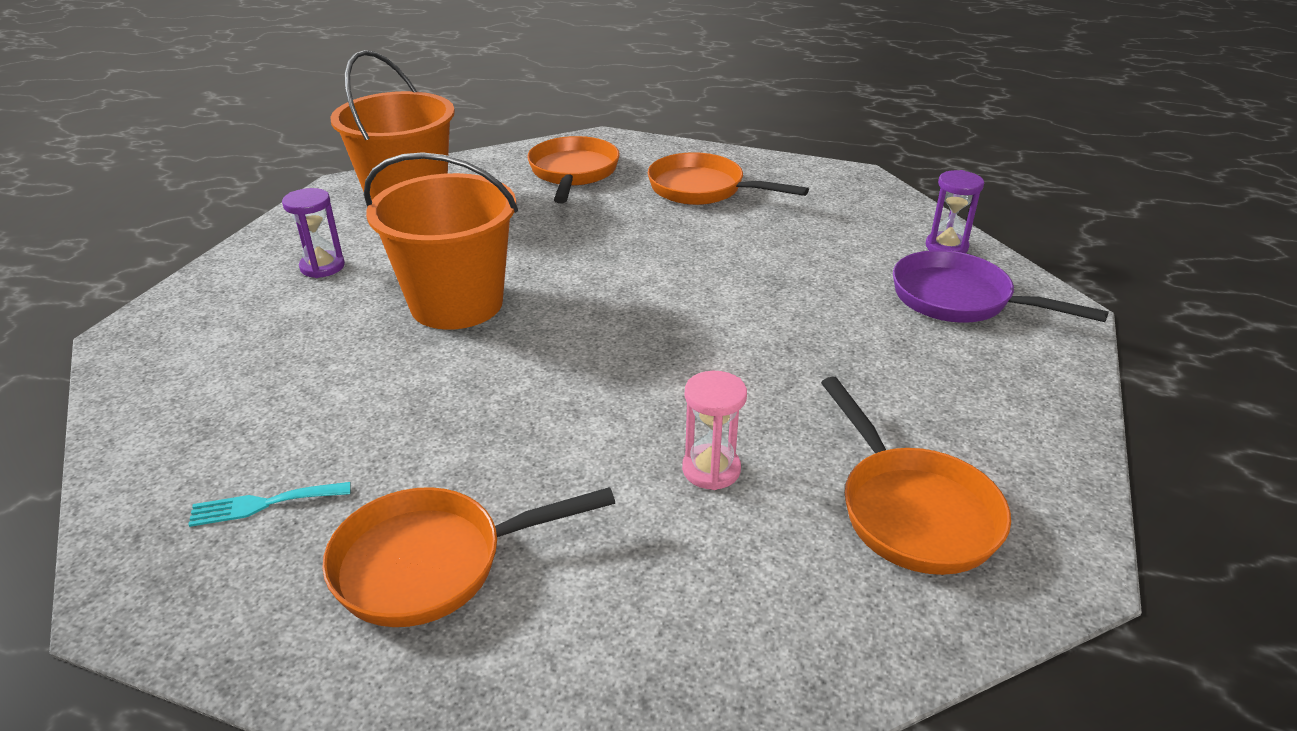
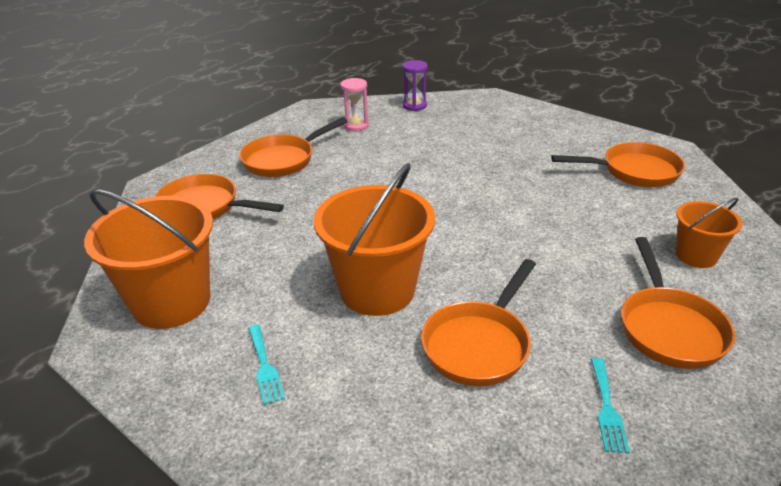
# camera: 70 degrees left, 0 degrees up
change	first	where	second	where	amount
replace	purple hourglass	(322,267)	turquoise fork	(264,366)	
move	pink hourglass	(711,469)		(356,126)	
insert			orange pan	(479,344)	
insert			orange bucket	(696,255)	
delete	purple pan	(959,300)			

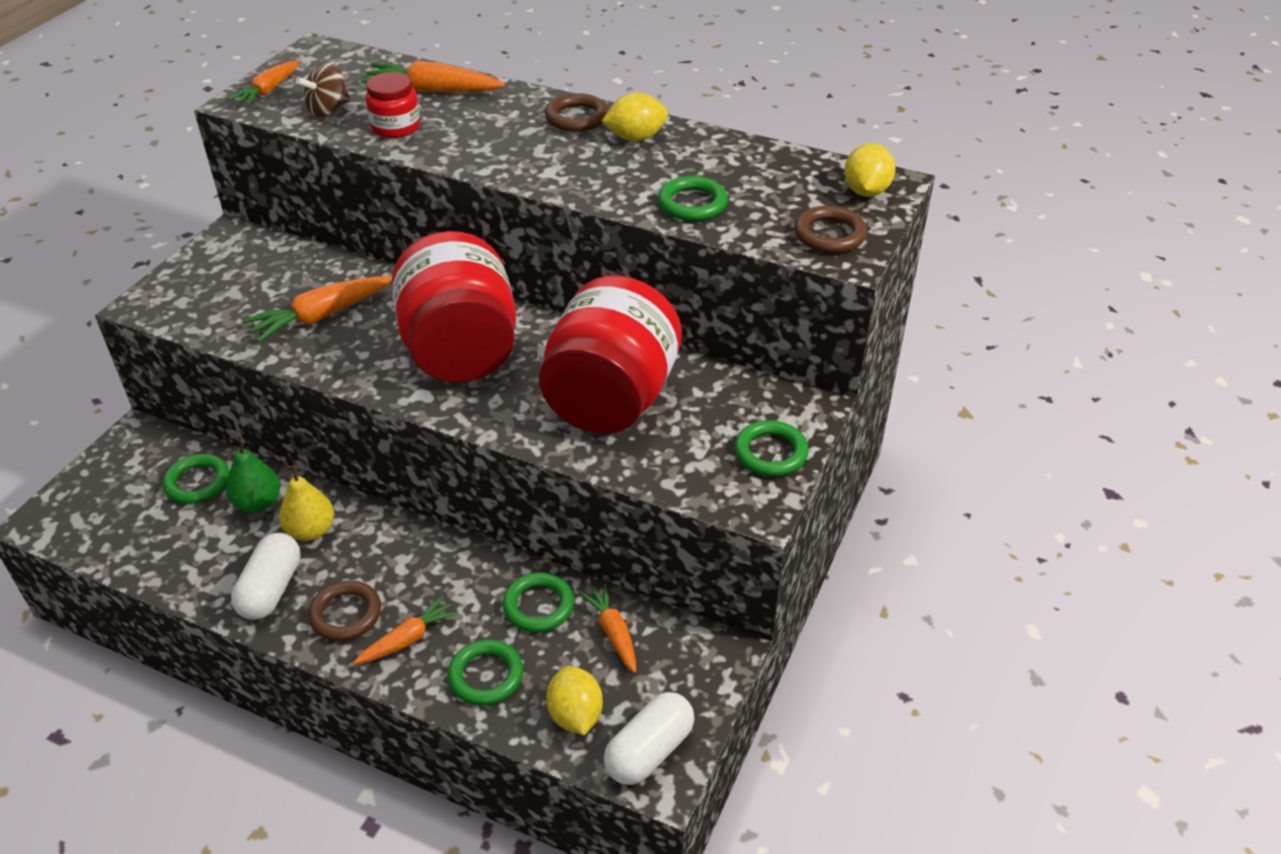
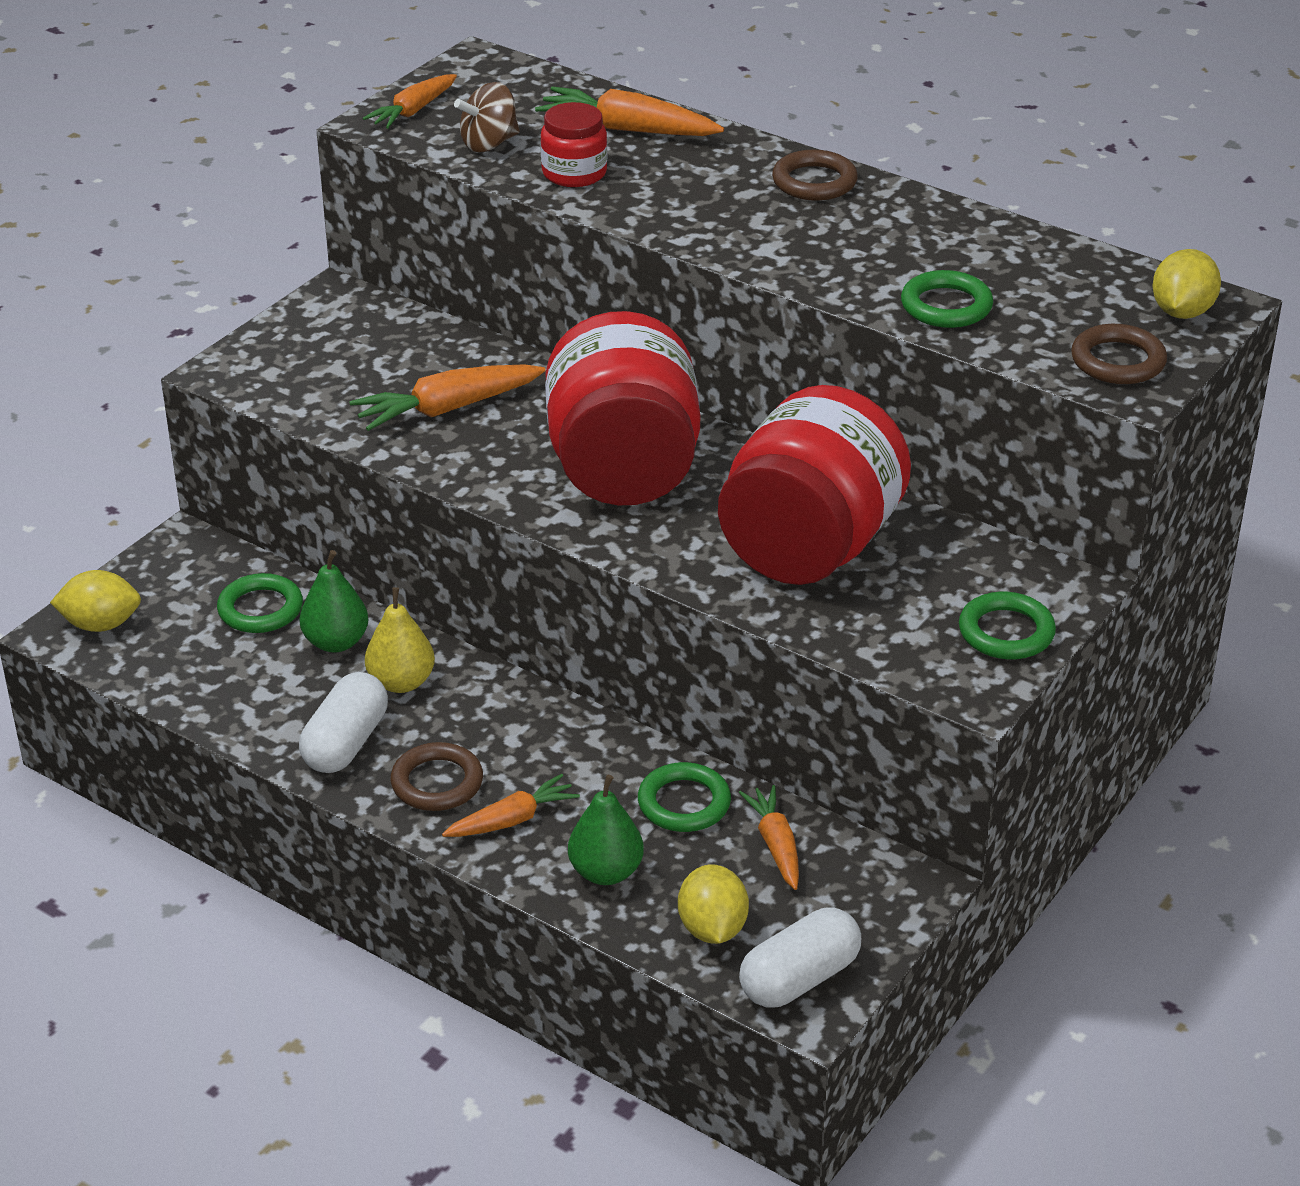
# camera: 10 degrees right, 5 degrees down
change	first	where	second	where	amount
move	yellow lemon	(635,138)		(101,624)	
replace	green ring	(486,676)	green pear	(606,872)	

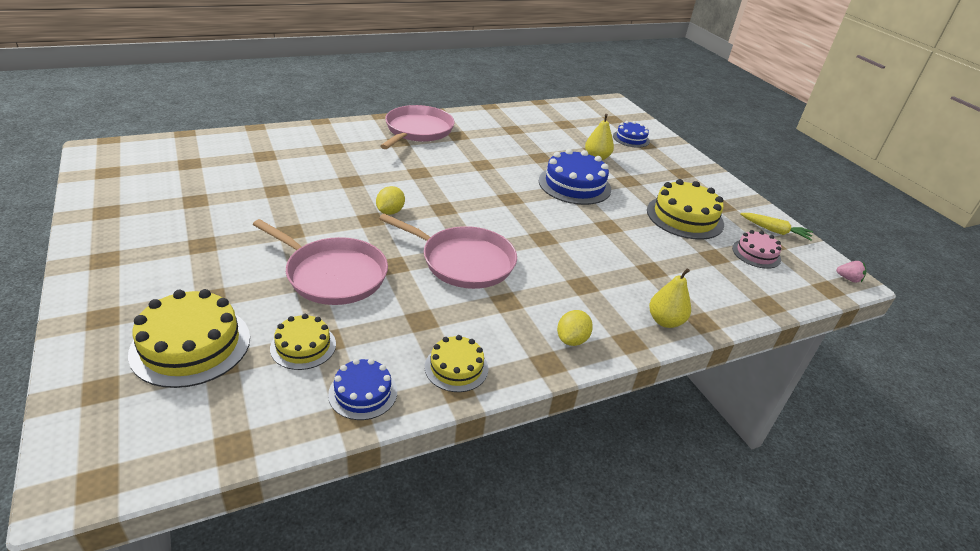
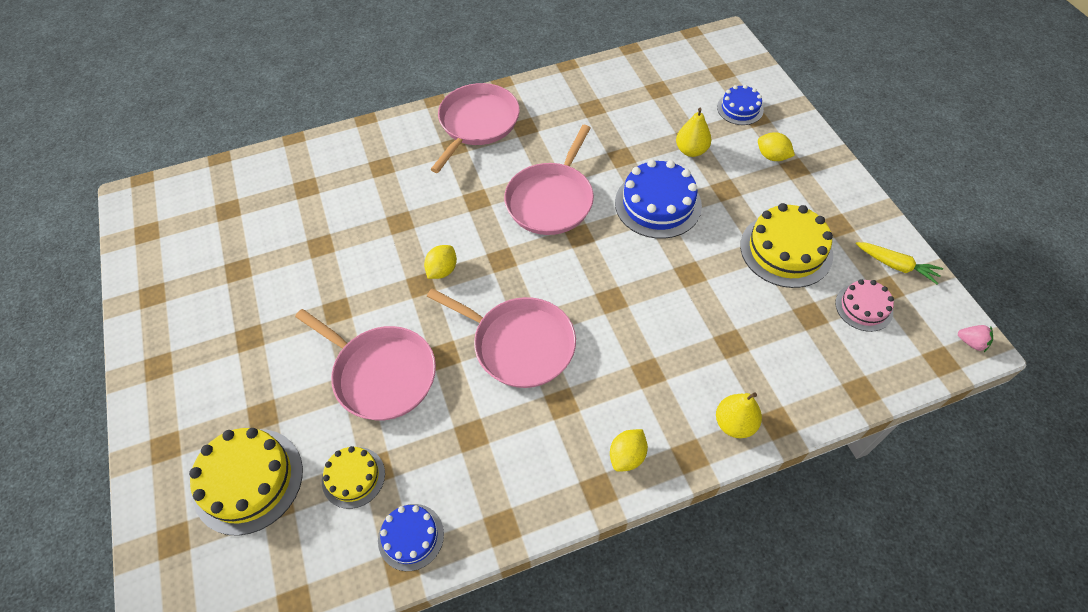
# camera: 10 degrees right, 20 degrees up
change	first	where	second	where	amount
insert			pink pan	(551,200)	
insert			yellow lemon	(772,156)	
delete	yellow cake	(456,367)			

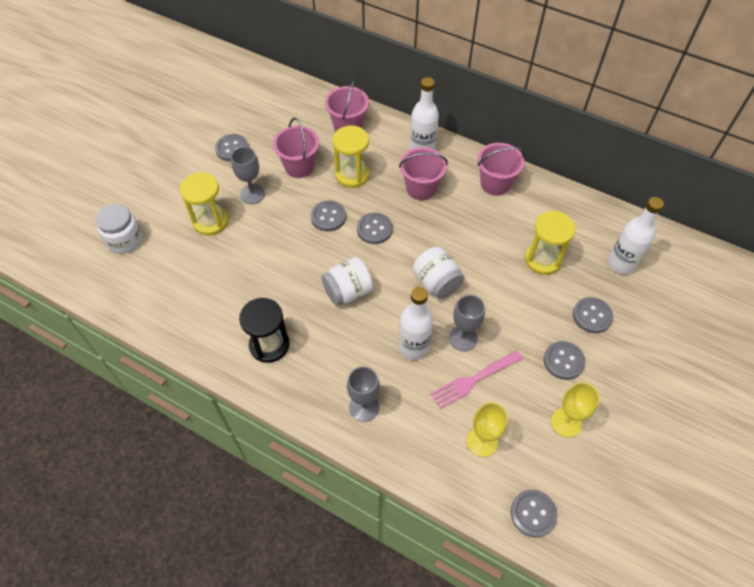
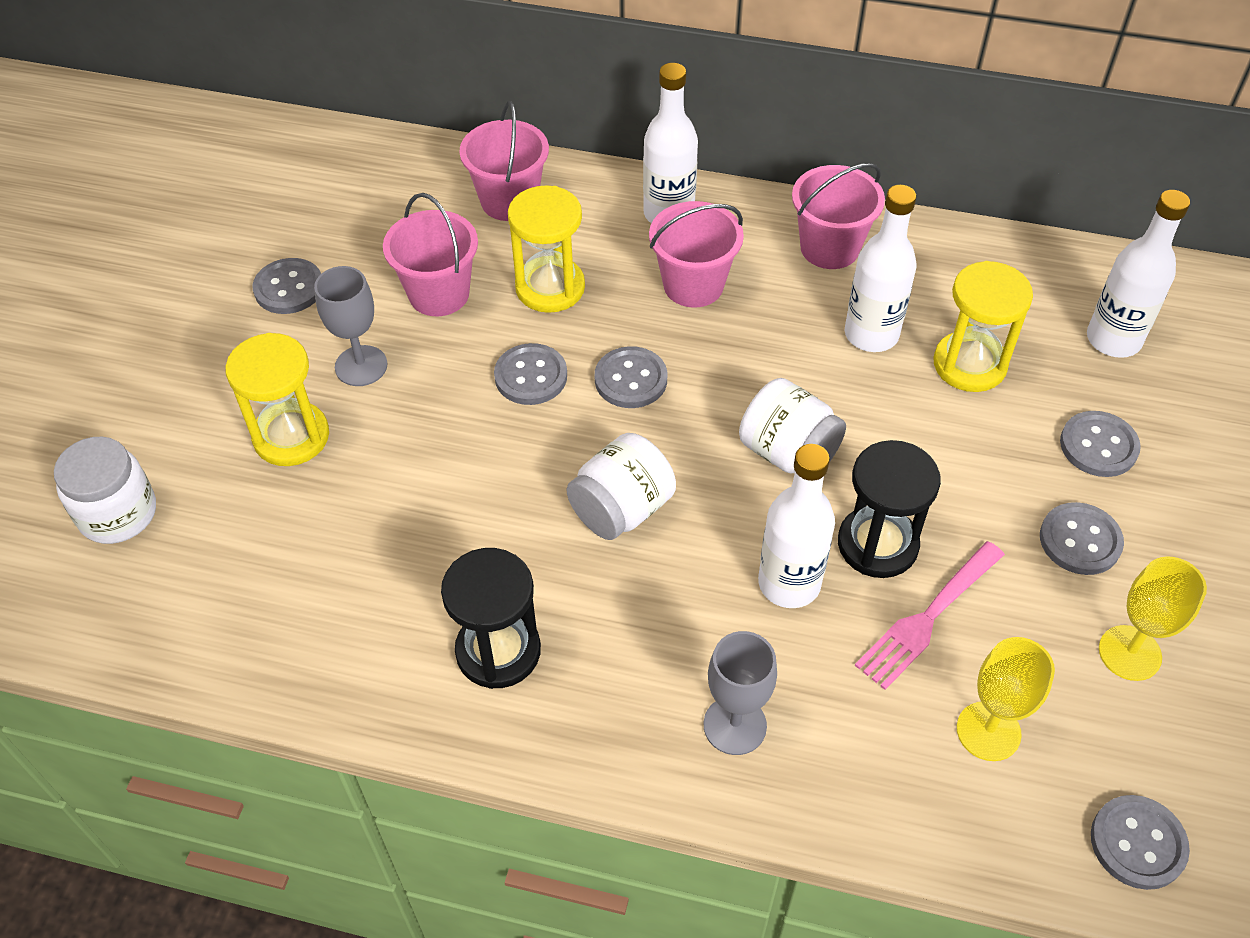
# camera: 15 degrees left, 5 degrees down
change	first	where	second	where	amount
replace	grey goblet	(463,338)	black hourglass	(877,544)	
insert			white bottle	(871,334)	

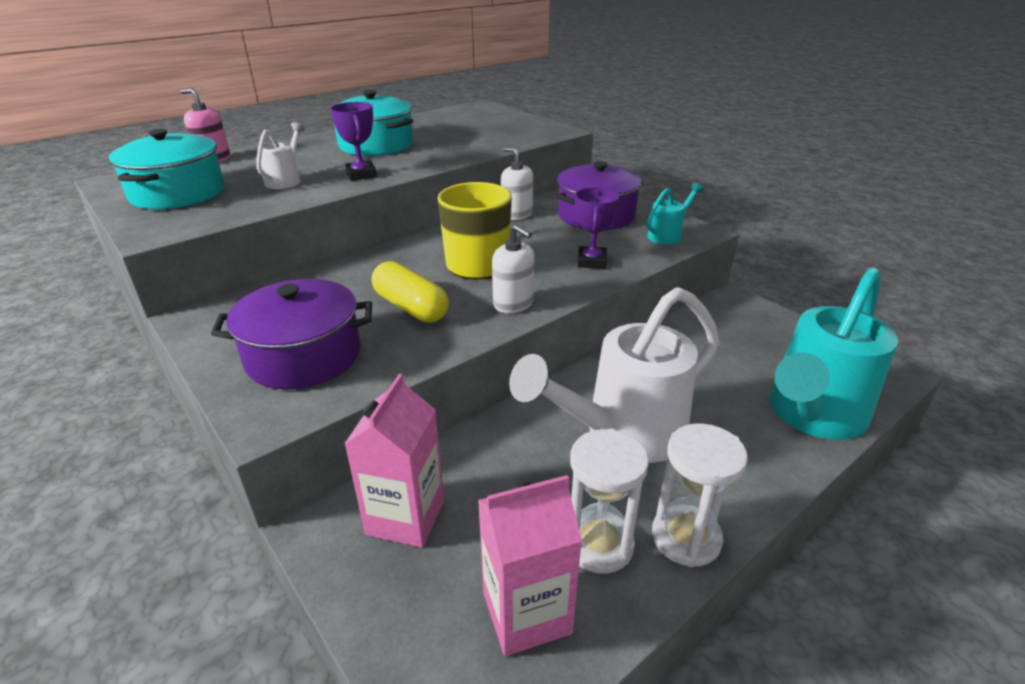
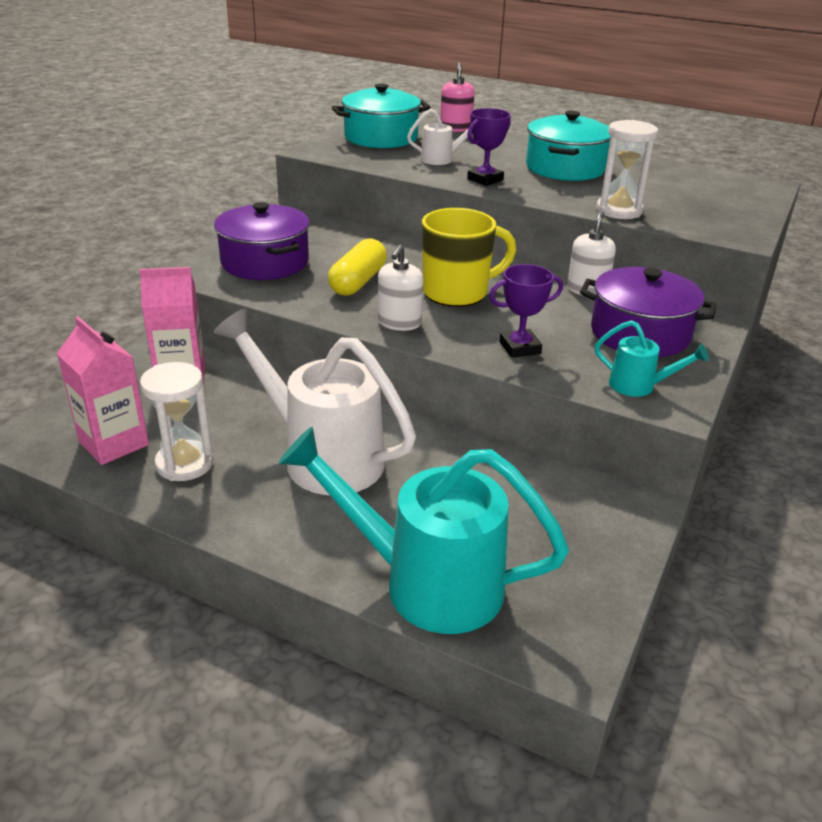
# camera: 65 degrees right, 0 degrees up
change	first	where	second	where	amount
move	white hourglass	(686,538)		(619,211)	

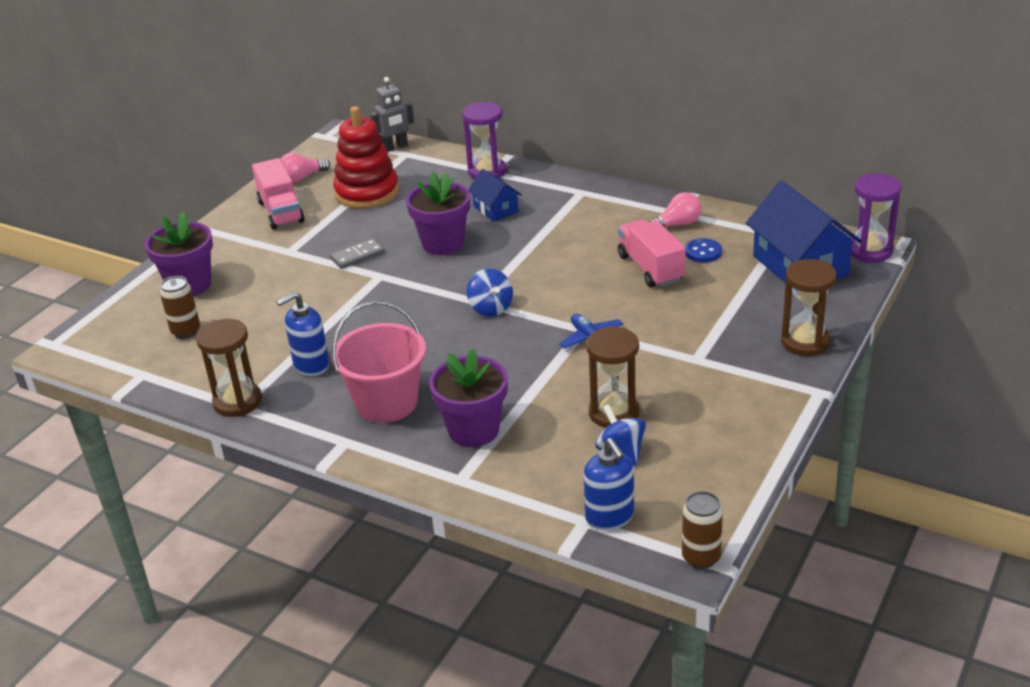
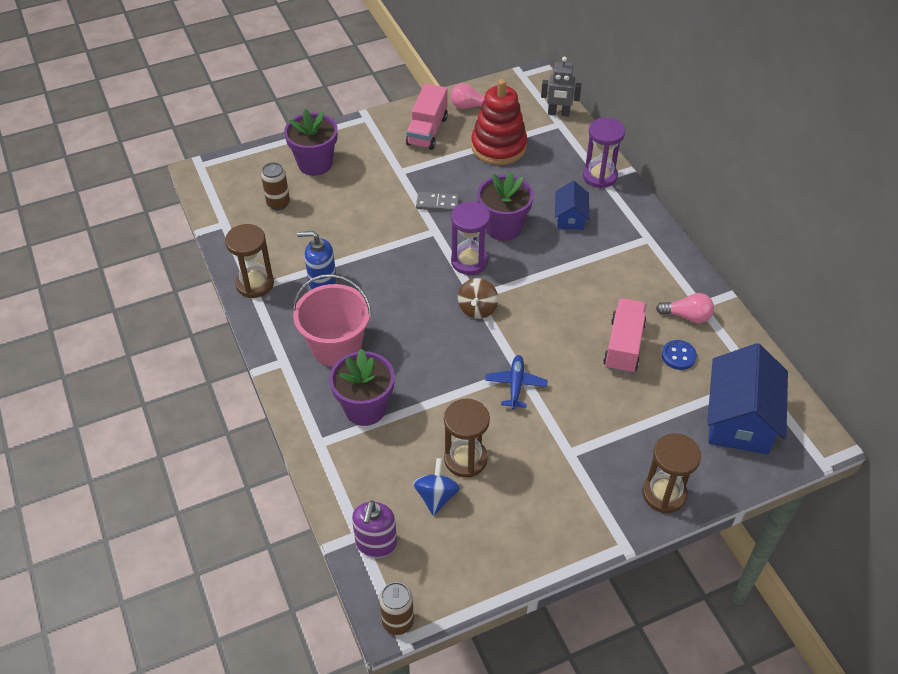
# camera: 35 degrees right, 15 degrees up
change	first	where	second	where	amount
recolor	blue soap dispenser	(610,517)	purple soap dispenser	(376,544)	
move	purple hourglass	(870,251)		(469,261)	
recolor	blue spinning top	(491,308)	brown spinning top	(477,309)	

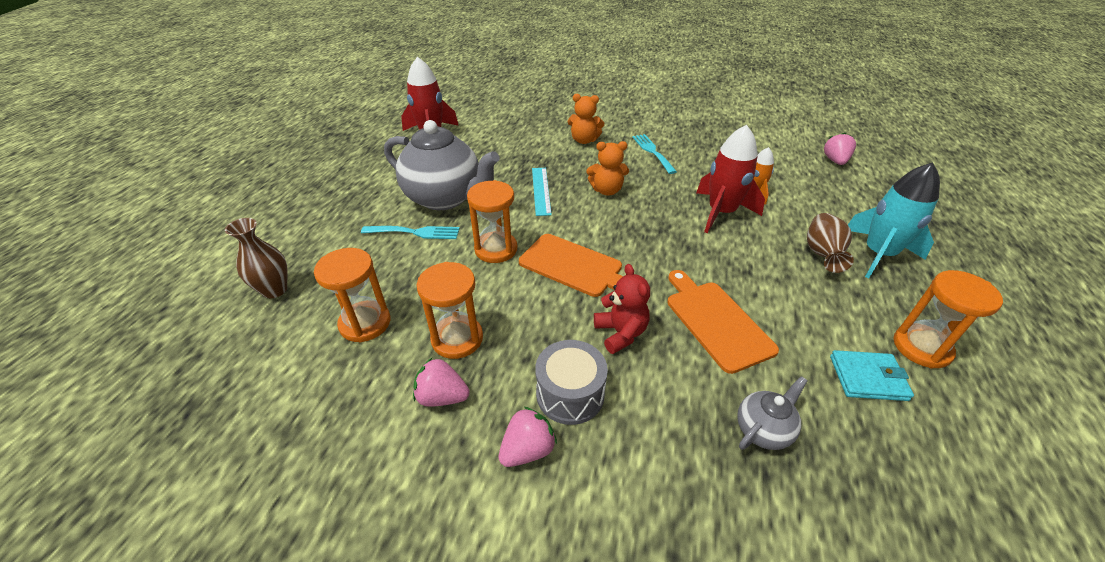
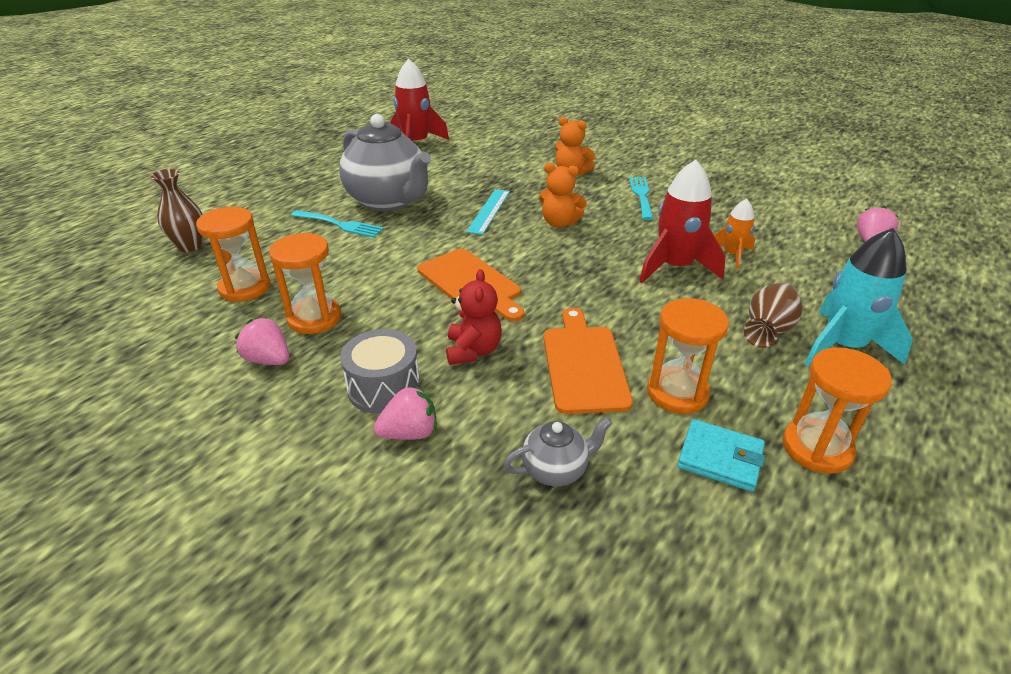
# camera: 20 degrees right, 5 degrees down
change	first	where	second	where	amount
move	pink strawberry	(527,450)		(410,433)	
move	orange hourglass	(496,249)		(677,393)	

